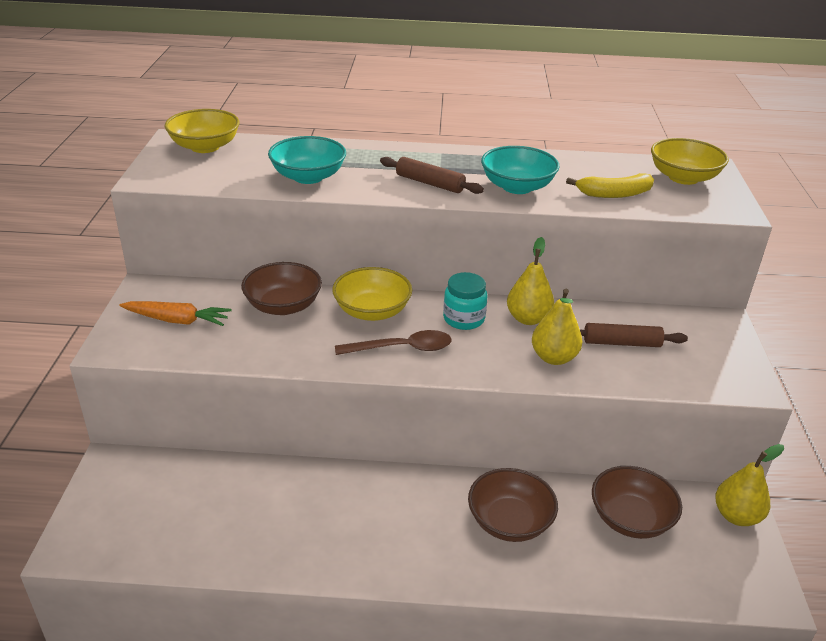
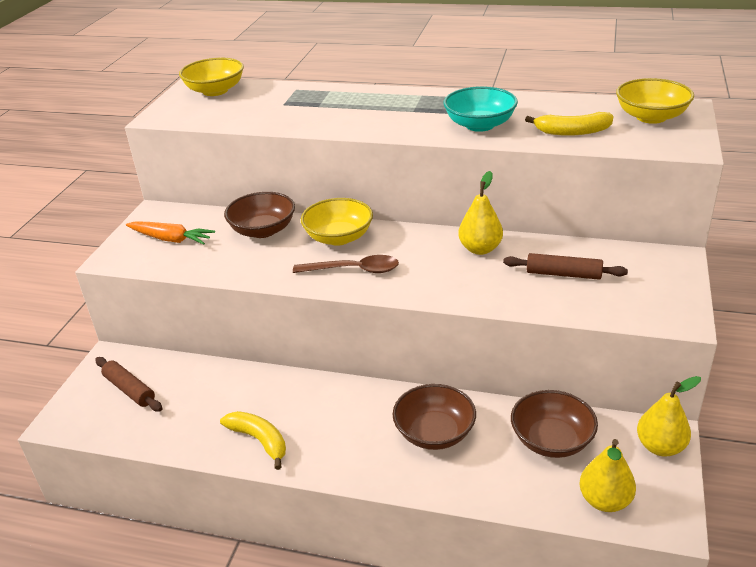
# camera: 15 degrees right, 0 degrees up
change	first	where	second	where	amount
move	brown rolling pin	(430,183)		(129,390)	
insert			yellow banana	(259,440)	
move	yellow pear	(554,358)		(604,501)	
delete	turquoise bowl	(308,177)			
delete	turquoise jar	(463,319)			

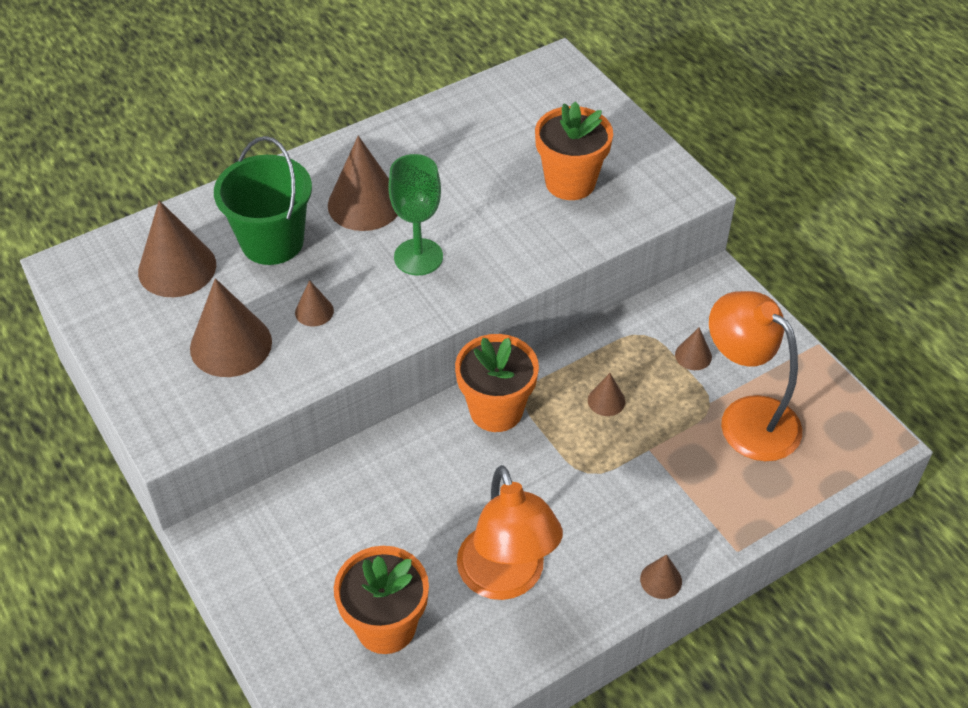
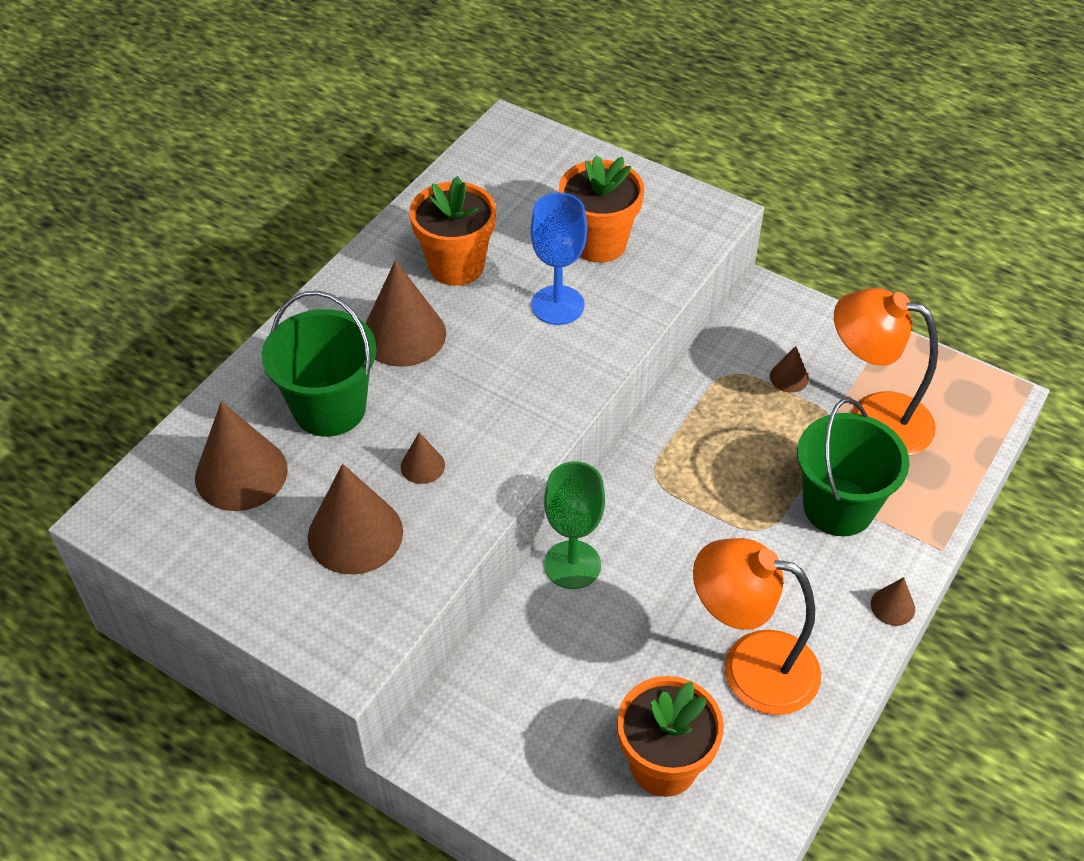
# camera: 25 degrees left, 0 degrees up
change	first	where	second	where	amount
move	orange flower pot	(496,410)		(456,266)	
insert			blue goblet	(557,305)	
move	green goblet	(418,257)		(572,565)	
rotate	orange lamp	(506,579)		(750,666)	150 degrees clockwise
insert			green bucket	(838,507)	
delete	brown cone	(606,400)			

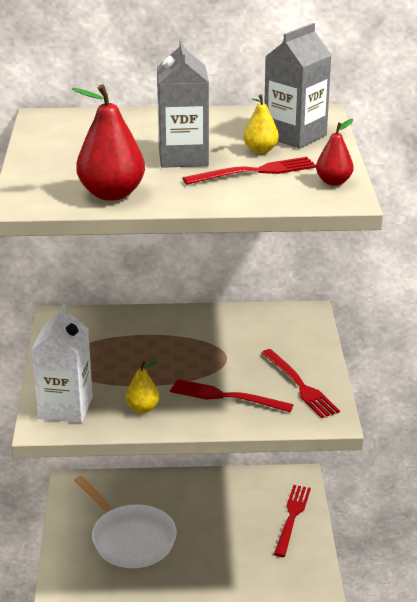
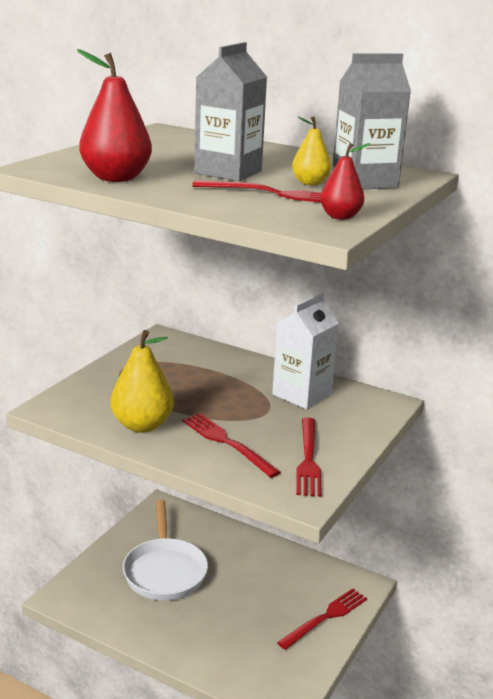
# camera: 30 degrees right, 5 degrees down
change	first	where	second	where	amount
resize	yellow pear	(142,409)		(142,425)	x1.79
move	white carton	(65,408)		(302,394)	

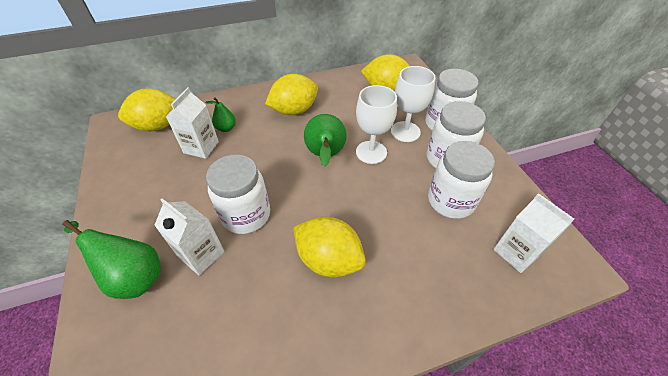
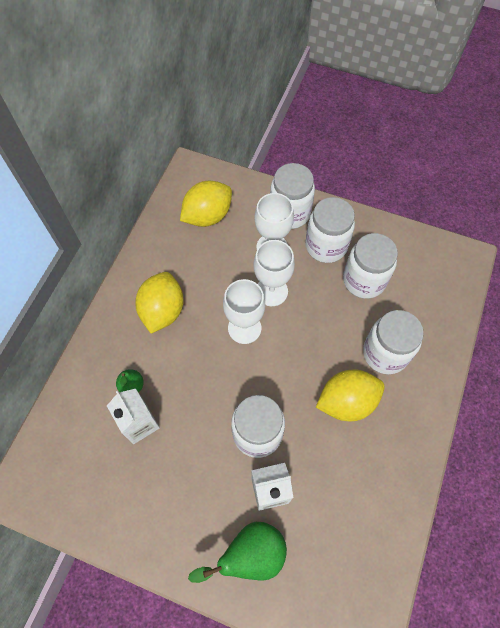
# camera: 50 degrees left, 15 degrees up
change	first	where	second	where	amount
replace	green pear	(325,155)	white goblet	(244,328)	
insert			white jar	(385,353)	
delete	yellow lemon	(158,126)			
delete	white carton	(516,252)			

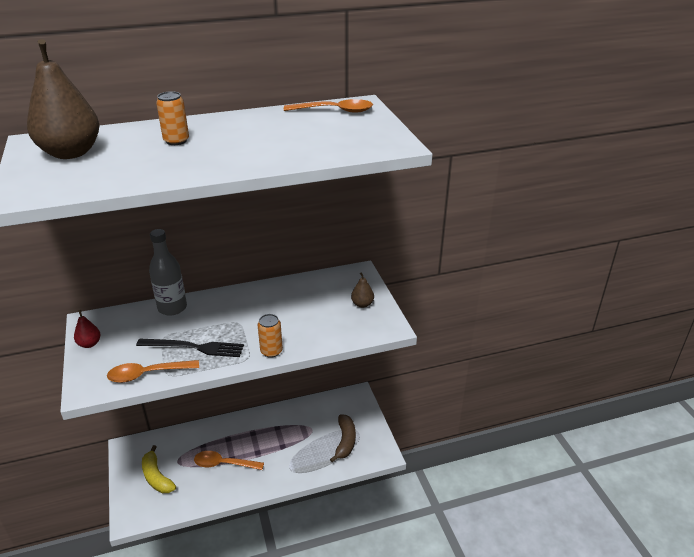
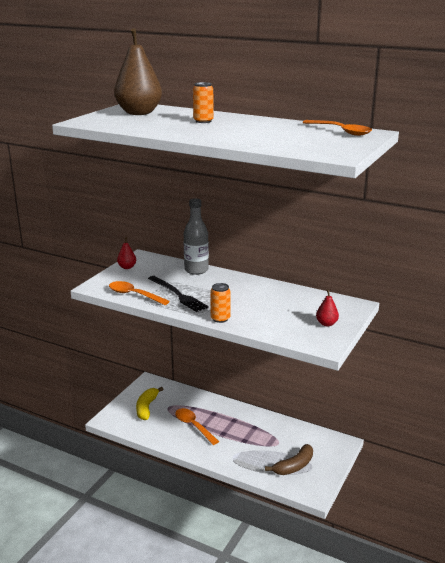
# camera: 45 degrees right, 10 degrees down
change	first	where	second	where	amount
recolor	brown pear	(362,304)	red pear	(326,324)	

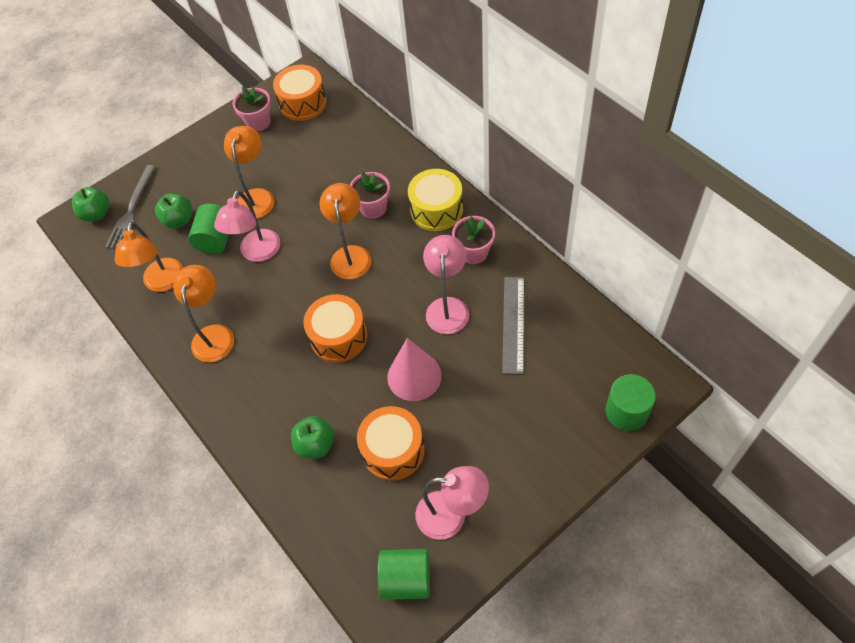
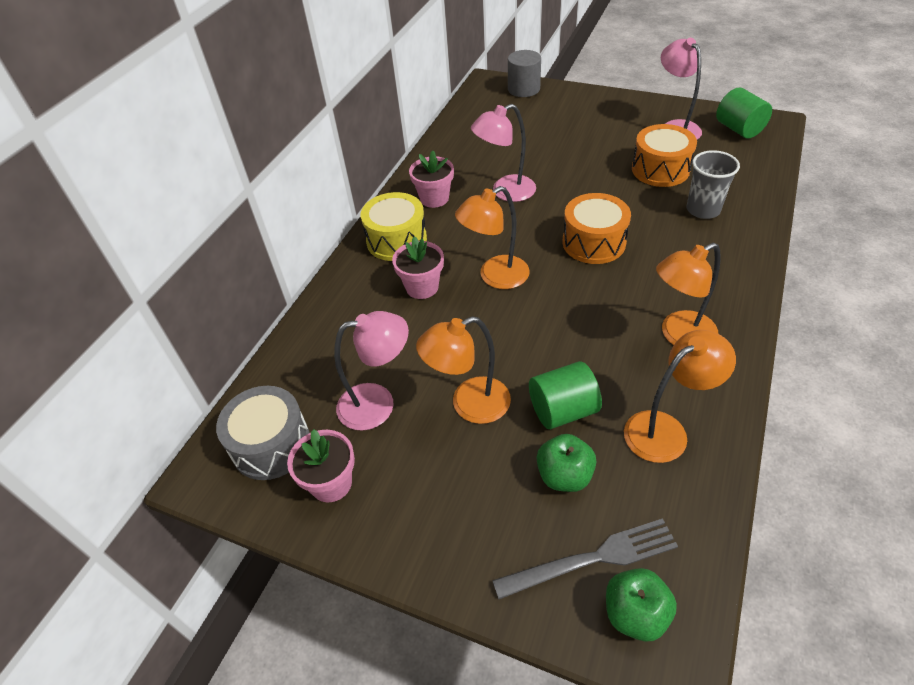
# camera: 120 degrees left, 10 degrees down
change	first	where	second	where	amount
recolor	orange drum	(303,103)	grey drum	(271,445)	
move	pink lamp	(257,253)		(378,403)	
recolor	green cylinder	(626,411)	grey cylinder	(523,89)	
replace	green apple	(316,444)	grey cup	(703,210)	
delete	pink cone	(414,376)			
delete	grey ruler	(513,324)			

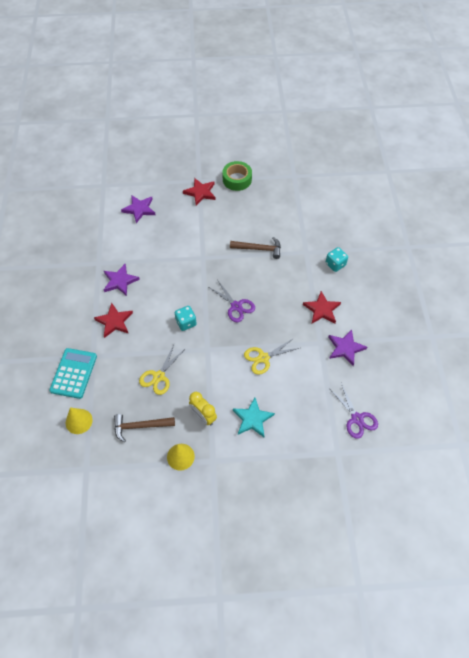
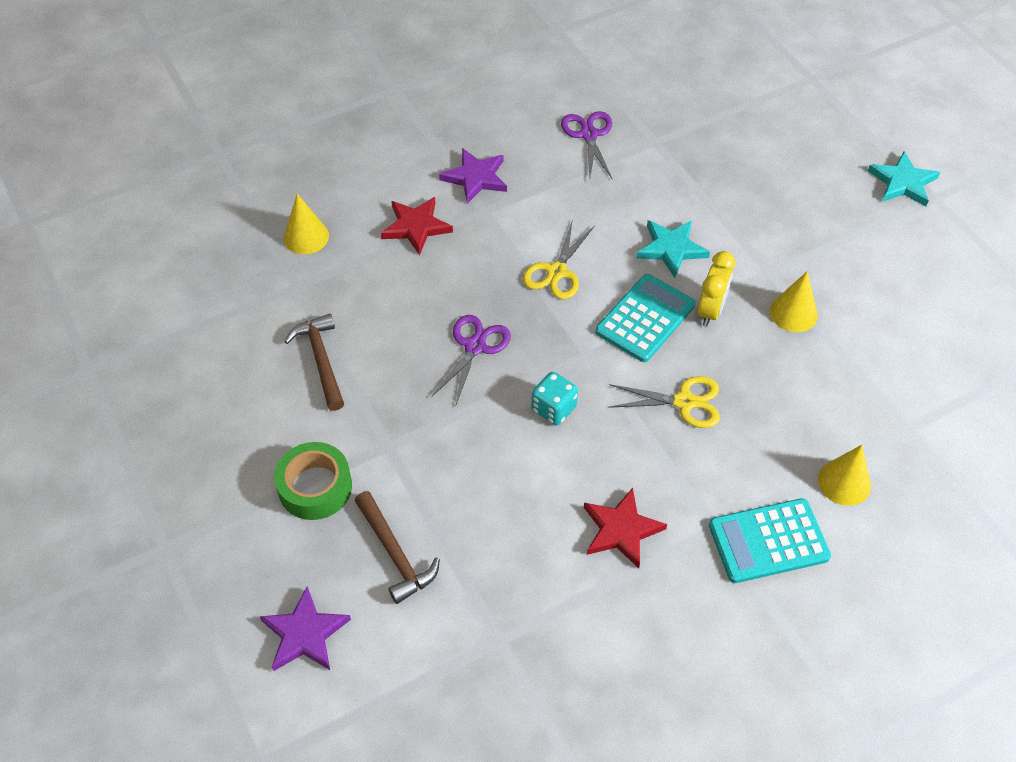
# camera: 115 degrees left, 5 degrees down
change	first	where	second	where	amount
move	green tape	(237,179)		(315,487)	
replace	turquoise dice	(335,264)	yellow cone	(306,237)	
move	brown hammer	(140,426)		(395,553)	
rotate	yellow scissors	(263,358)		(556,272)	75 degrees clockwise
rotate	purple scissors	(357,418)		(589,135)	45 degrees counterclockwise
insert			turquoise calculator	(645,318)	
insert			turquoise star	(902,182)	
delete	purple star	(120,281)			
delete	red star	(200,192)			

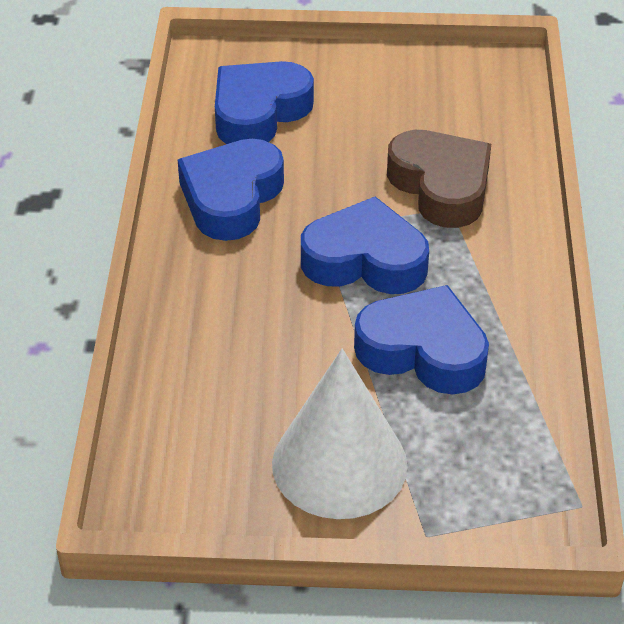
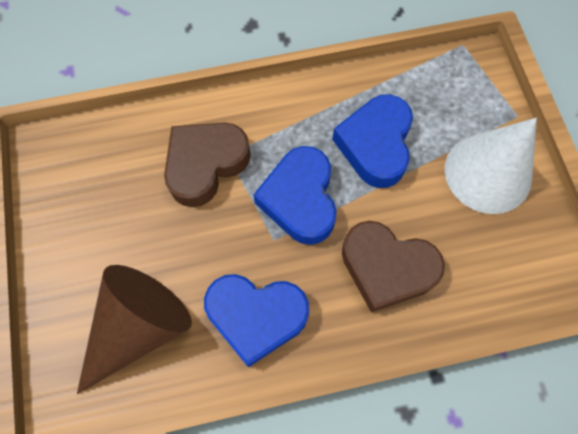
# camera: 105 degrees left, 25 degrees up
change	first	where	second	where	amount
replace	blue heart	(259,112)	brown cone	(139,327)	
insert			brown heart	(386,268)	

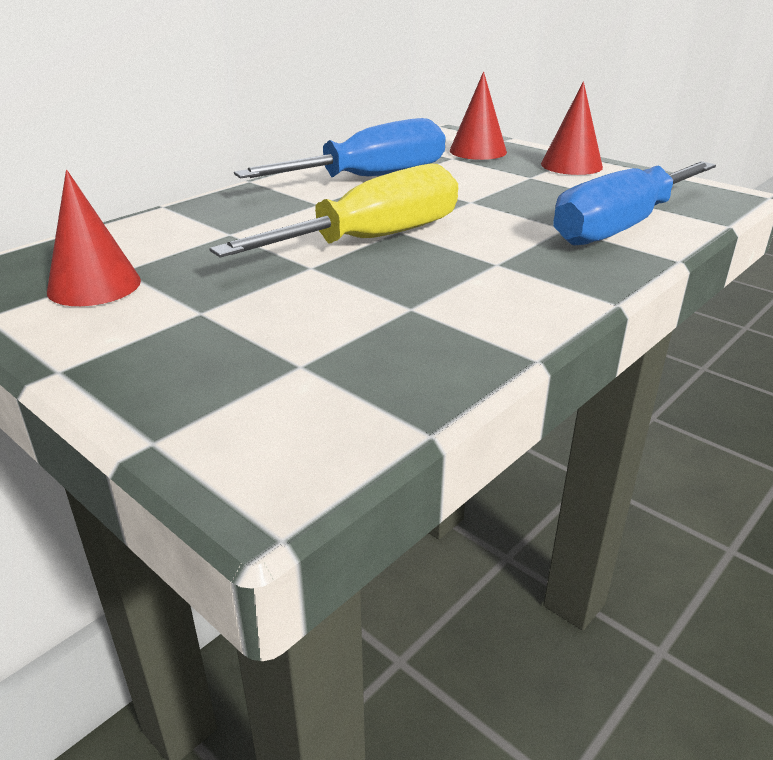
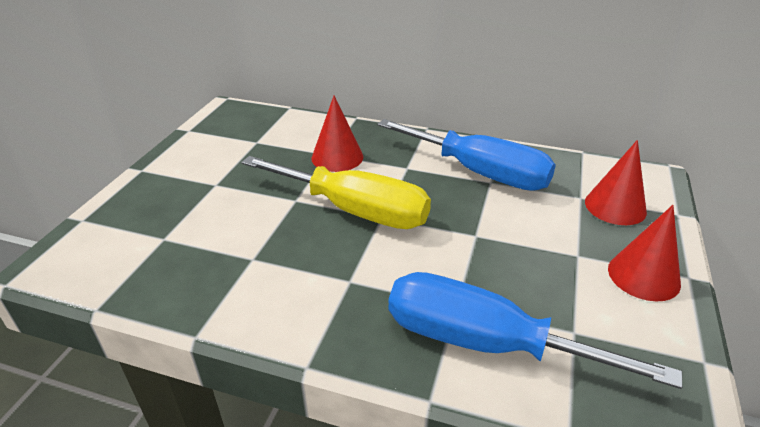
# camera: 65 degrees right, 5 degrees up
change	first	where	second	where	amount
move	red cone	(94,286)		(337,157)	

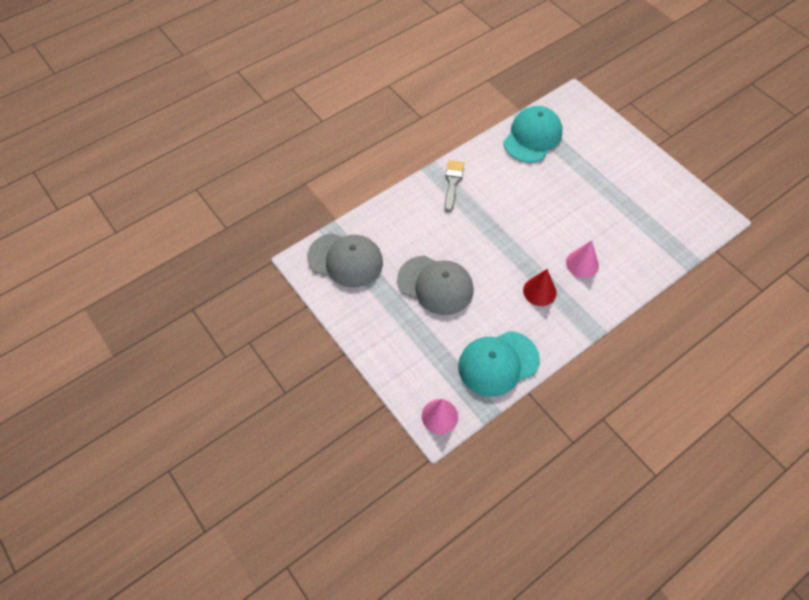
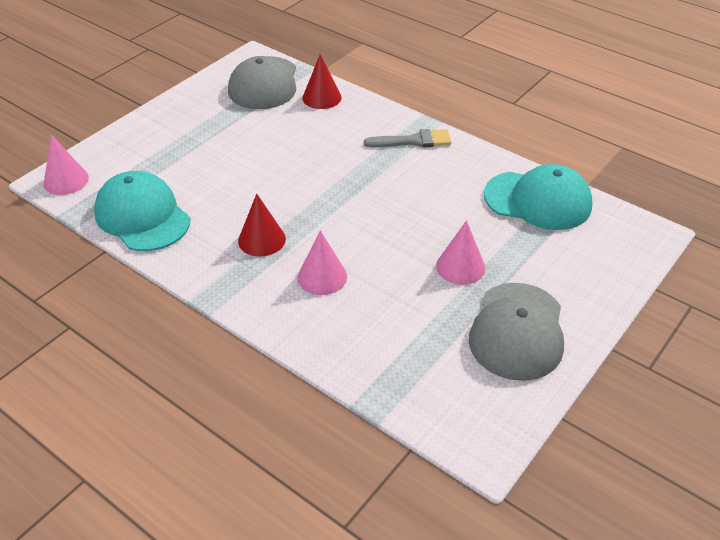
# camera: 75 degrees right, 15 degrees down
change	first	where	second	where	amount
insert			red cone	(321,97)	
insert			pink cone	(460,267)	
move	grey cap	(435,285)		(517,331)	

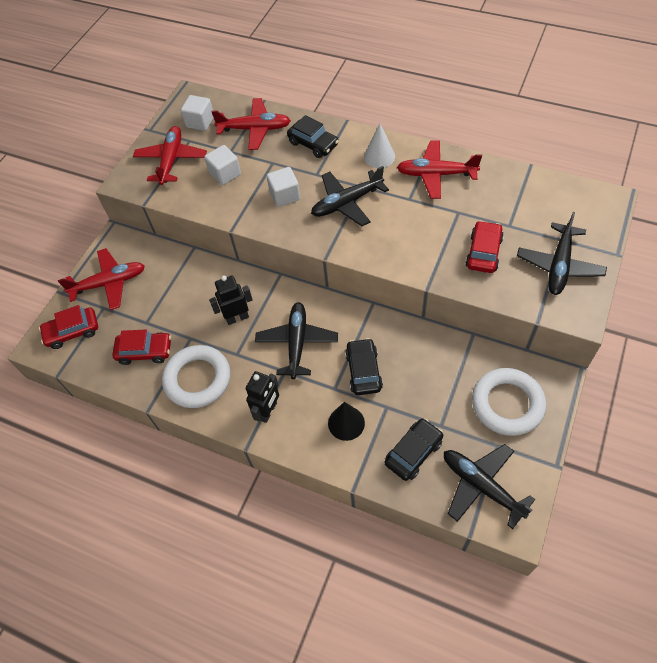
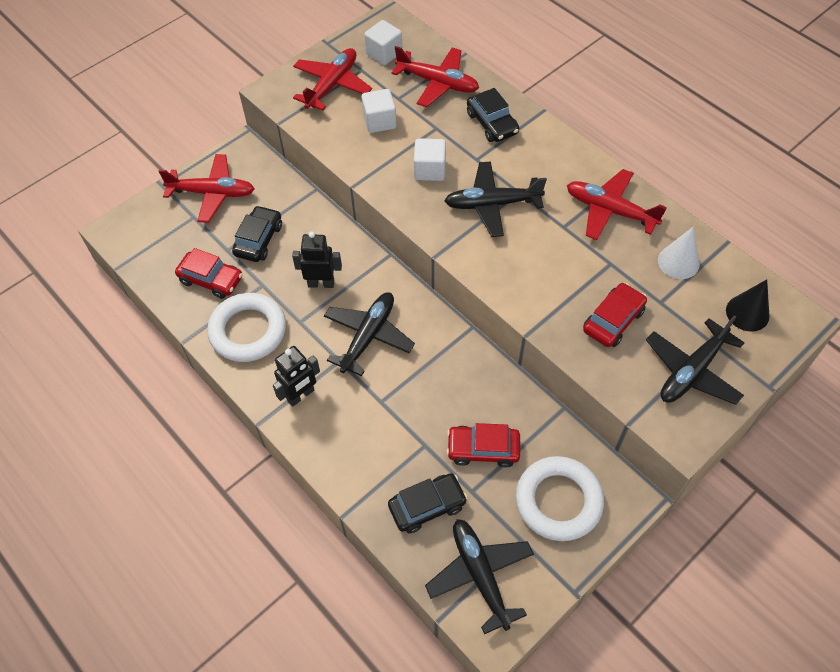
# camera: 20 degrees right, 0 degrees up
change	first	where	second	where	amount
move	black car	(363,371)		(258,240)	
move	red car	(72,332)		(483,449)	
move	white cone	(379,156)		(678,262)	
move	black cone	(346,423)		(747,313)	

